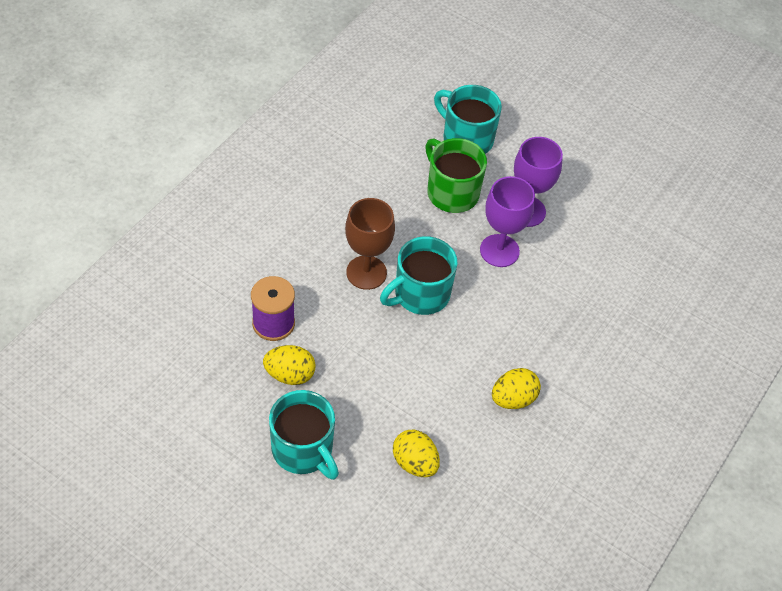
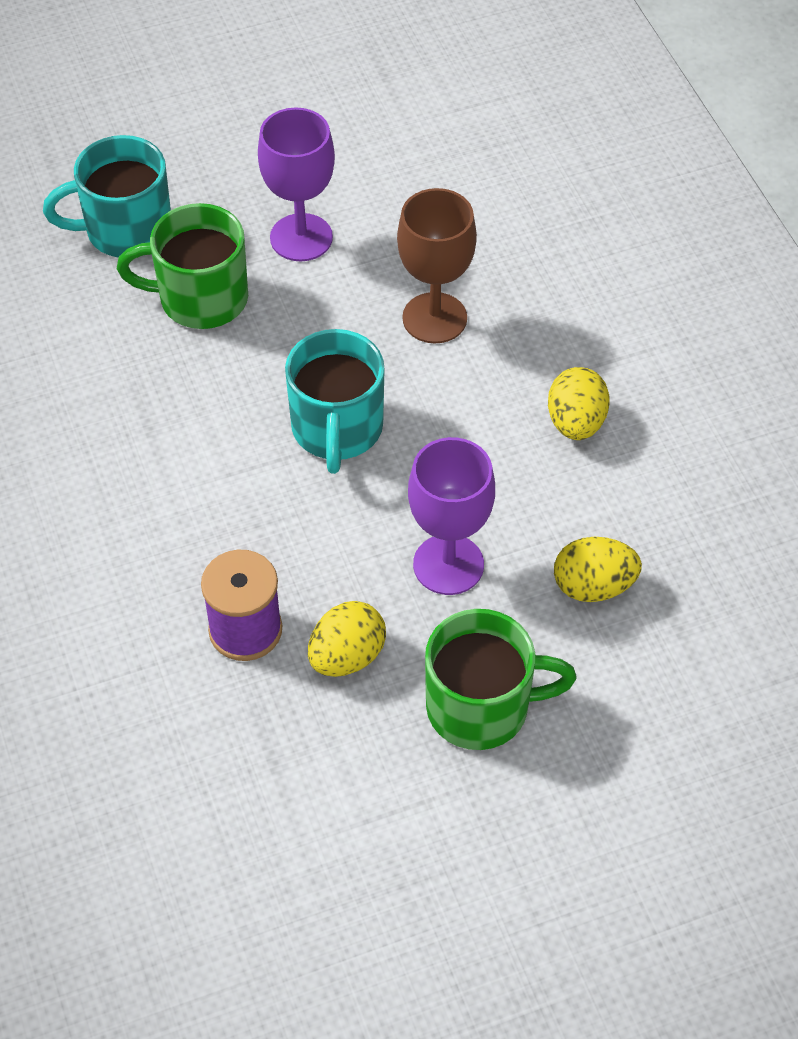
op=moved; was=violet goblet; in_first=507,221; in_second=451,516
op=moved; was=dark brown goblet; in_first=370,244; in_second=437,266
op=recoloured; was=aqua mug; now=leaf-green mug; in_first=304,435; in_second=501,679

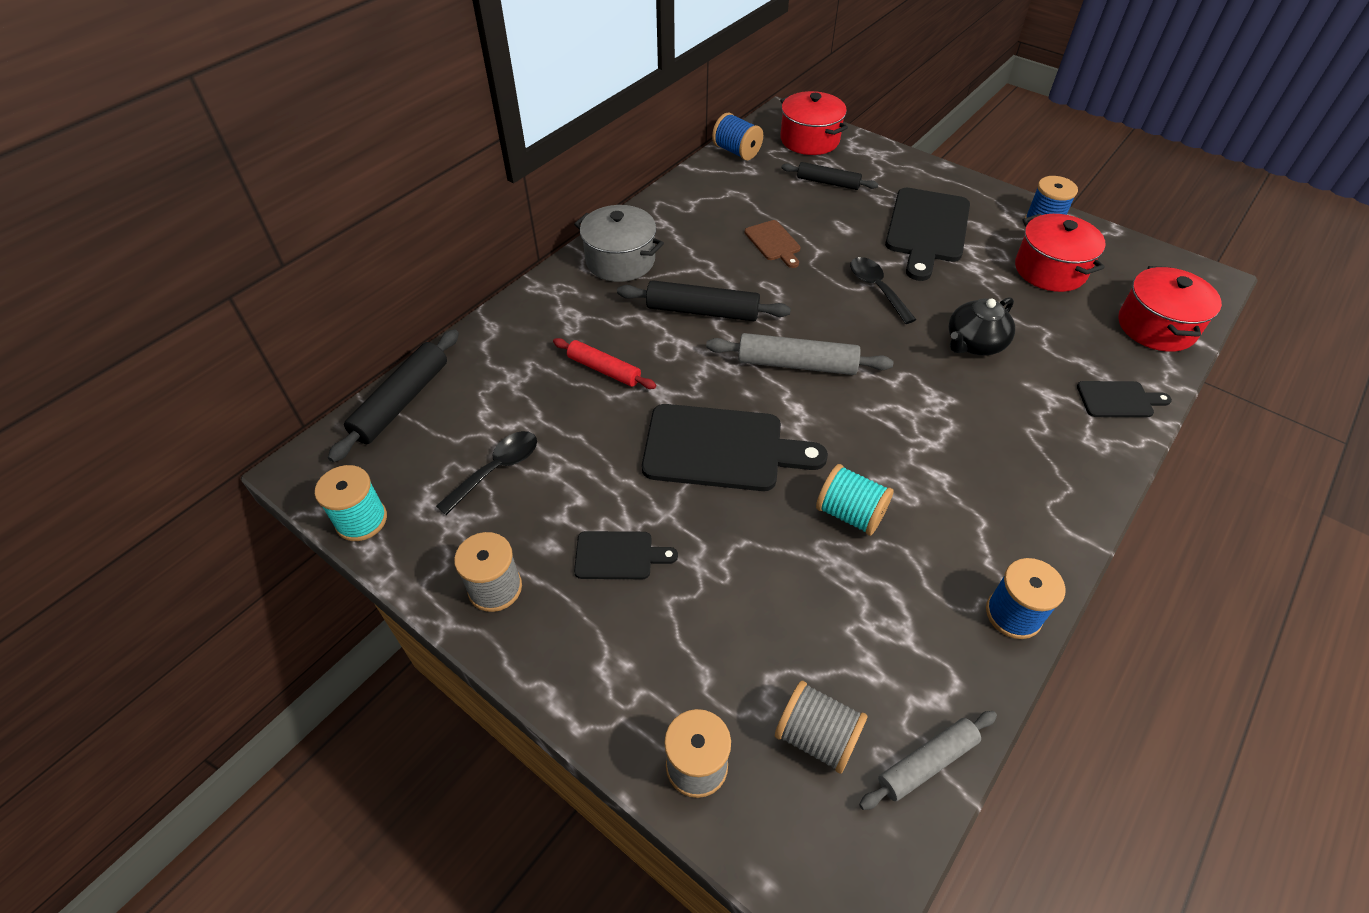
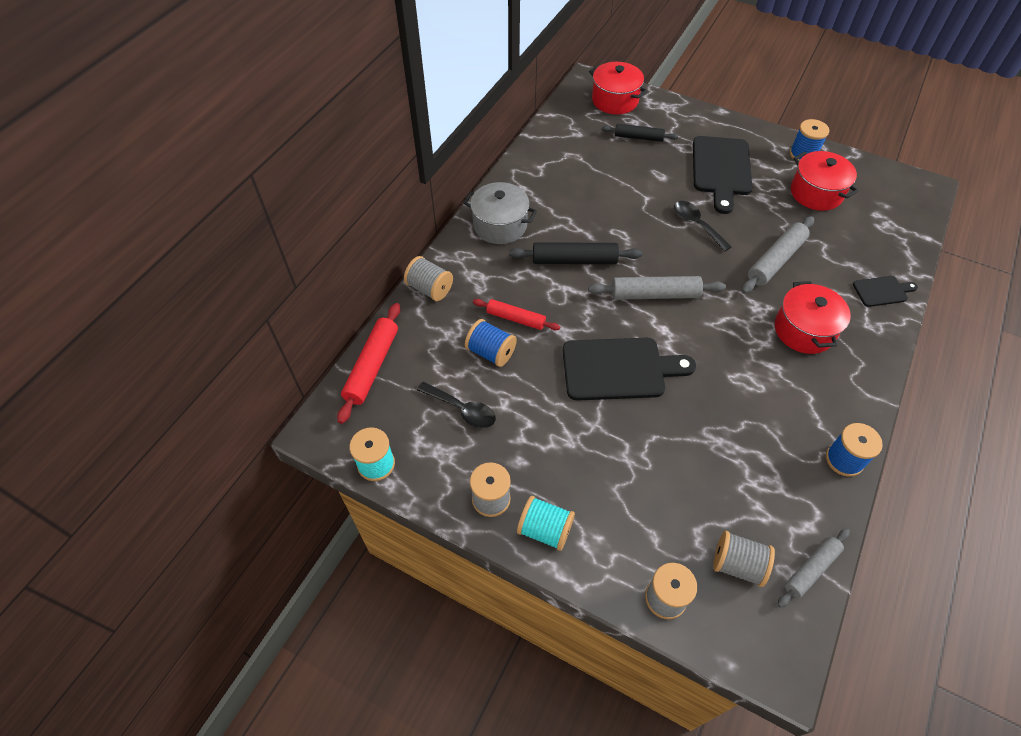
op=moved; was=cobalt reel of thread; in_first=737,136; in_second=491,343
op=removed; was=dark brown chopping board; in_first=773,244
op=moved; was=scarlet stockpot; in_first=1170,309; in_second=813,317
op=replaced; was=black tea pot; now=ash-grey dough roller; in_first=982,326; in_second=777,255
op=recoloured; was=black dough roller; now=scarlet dough roller; in_first=393,395; in_second=368,363
op=turned; was=black spoon; in_first=486,473; in_second=456,405; clockwise=90
op=moved; was=aqua reel of thread; in_first=855,500; in_second=546,523
op=removed; was=black chopping board; in_first=626,555
op=added; now=ash-grey reel of thread; in_second=428,278

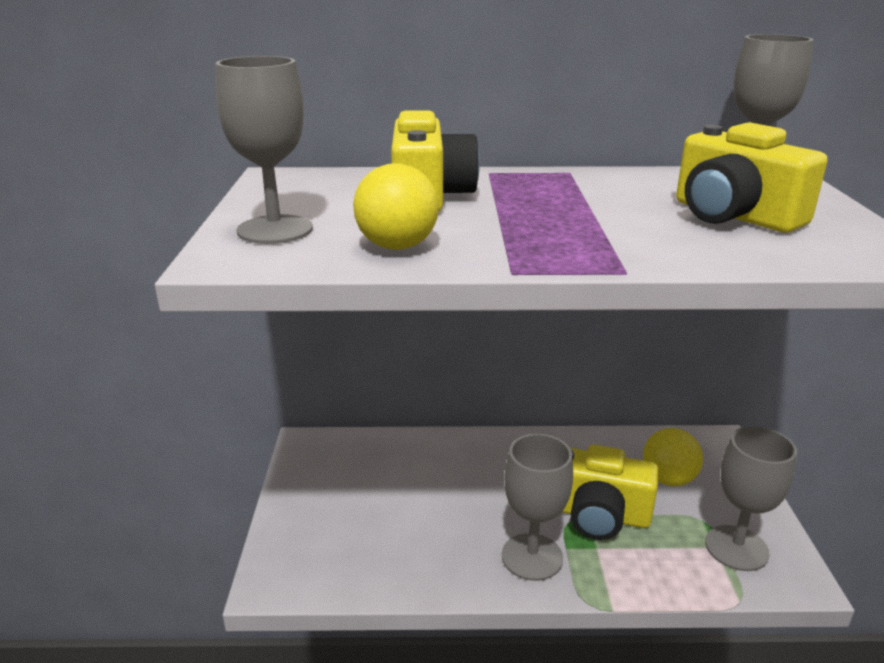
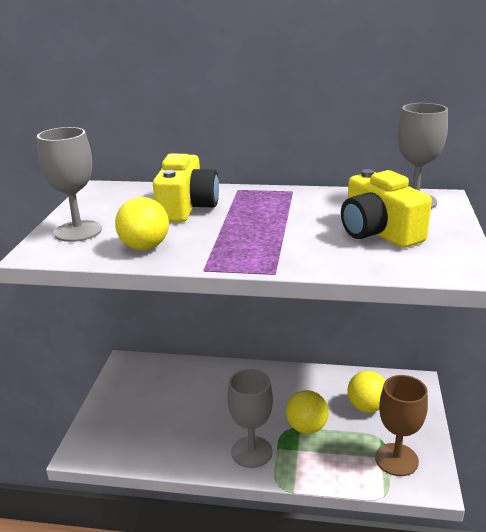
op=recoloured; was=ash-grey goblet; now=dark brown goblet; in_first=751,498; in_second=401,425
op=replaced; was=bright yellow photo camera; now=bright yellow sphere; in_first=610,492; in_second=307,412

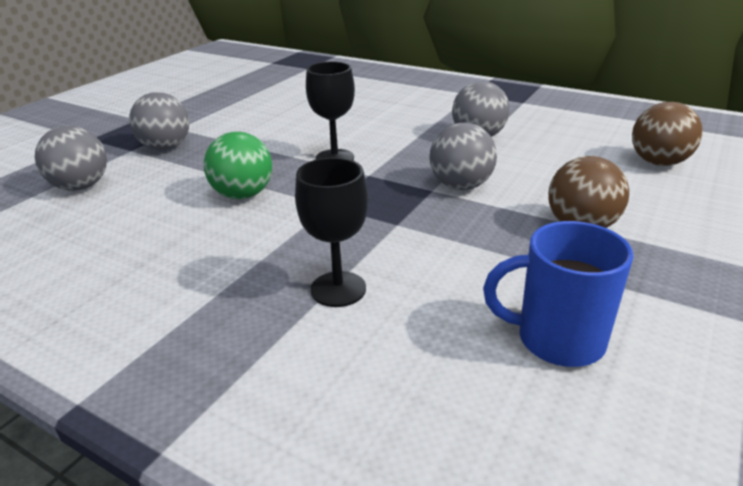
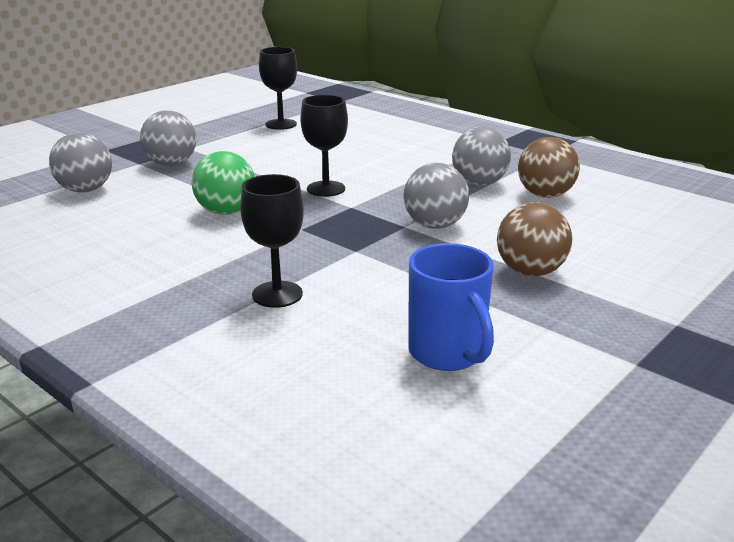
op=moved; was=dark brown sphere; in_first=667,134; in_second=549,167
op=turned; was=cobalt mug; in_first=558,294; in_second=451,307; clockwise=-135
op=added; now=black goblet; in_second=278,88

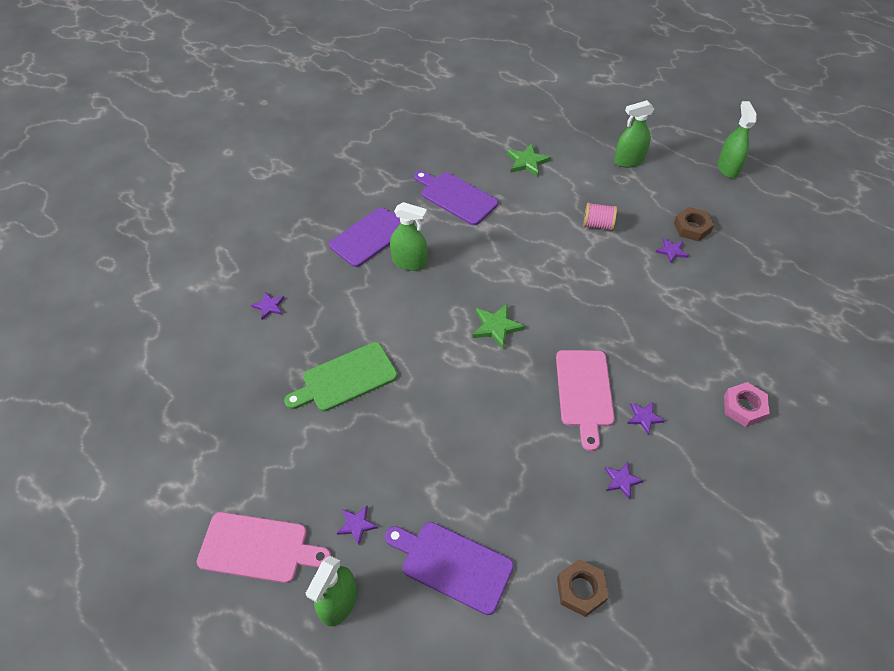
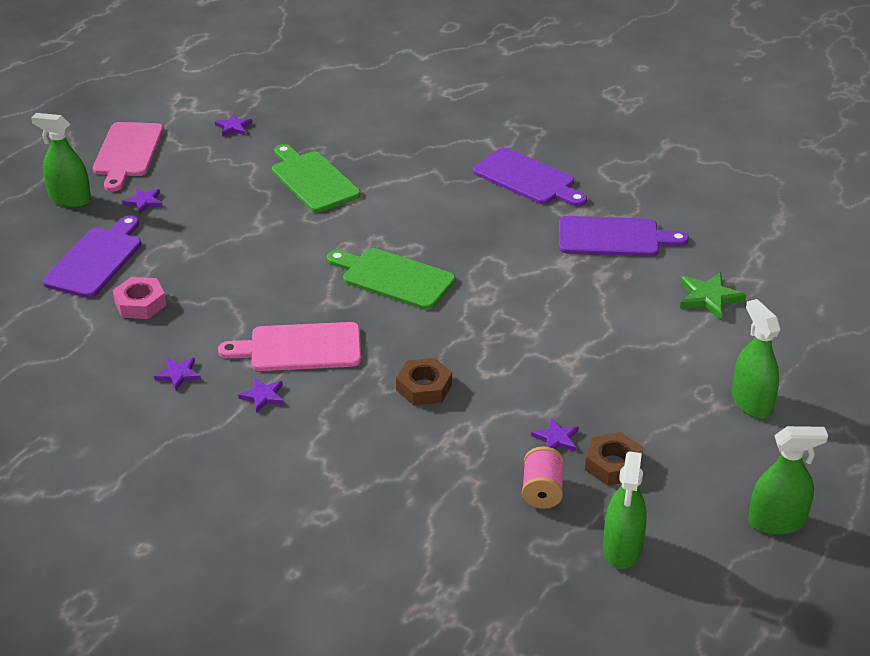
op=turned; was=violet chopping board; in_first=456,198; in_second=624,236; clockwise=60
op=moved; was=leaf-green sprayer; in_first=409,236; in_second=625,510
op=moved; was=rosy reel of thread; in_first=600,216; in_second=543,477
op=moved; was=violet five-pointed star; in_first=268,306; in_second=233,125
op=replaced; was=leaf-green five-pointed star; now=leaf-green chopping board; in_first=498,326; in_second=391,279
op=moved; was=rosy hex nut; in_first=747,404; in_second=139,298
op=moved; was=dark brown hex nut; in_first=582,588; in_second=424,382

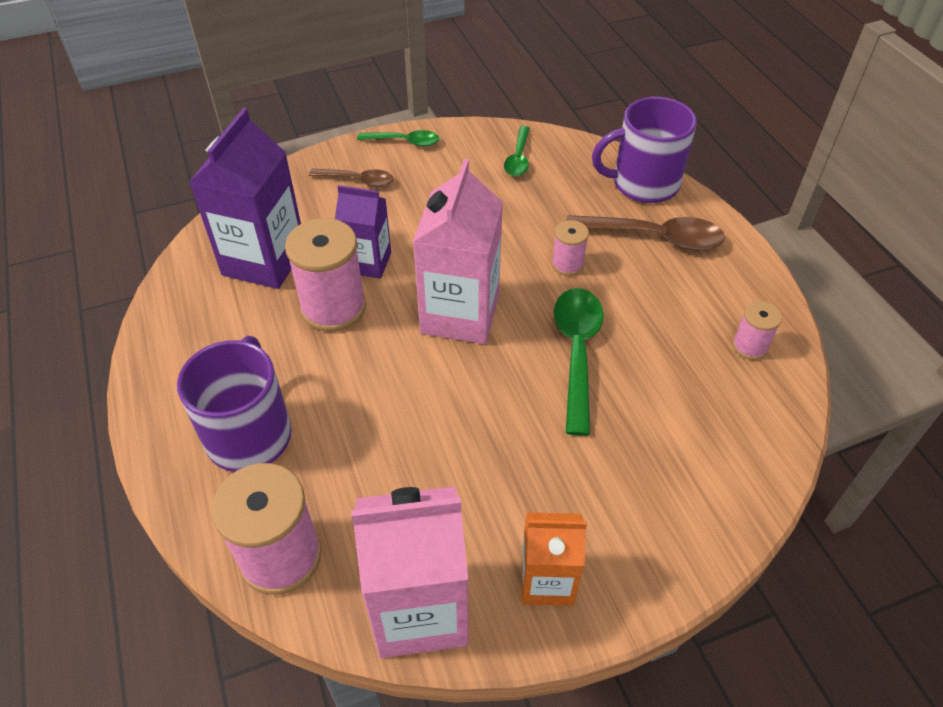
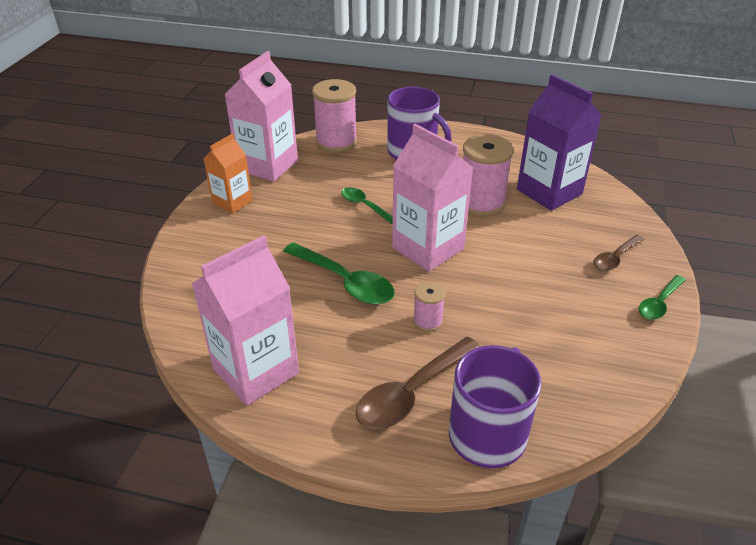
op=moved; was=leaf-green spoon; in_first=517,151; in_second=367,205
op=removed; was=violet carton; in_first=363,232
op=replaced; was=rosy reel of thread; now=rosy carton; in_first=757,330; in_second=245,320

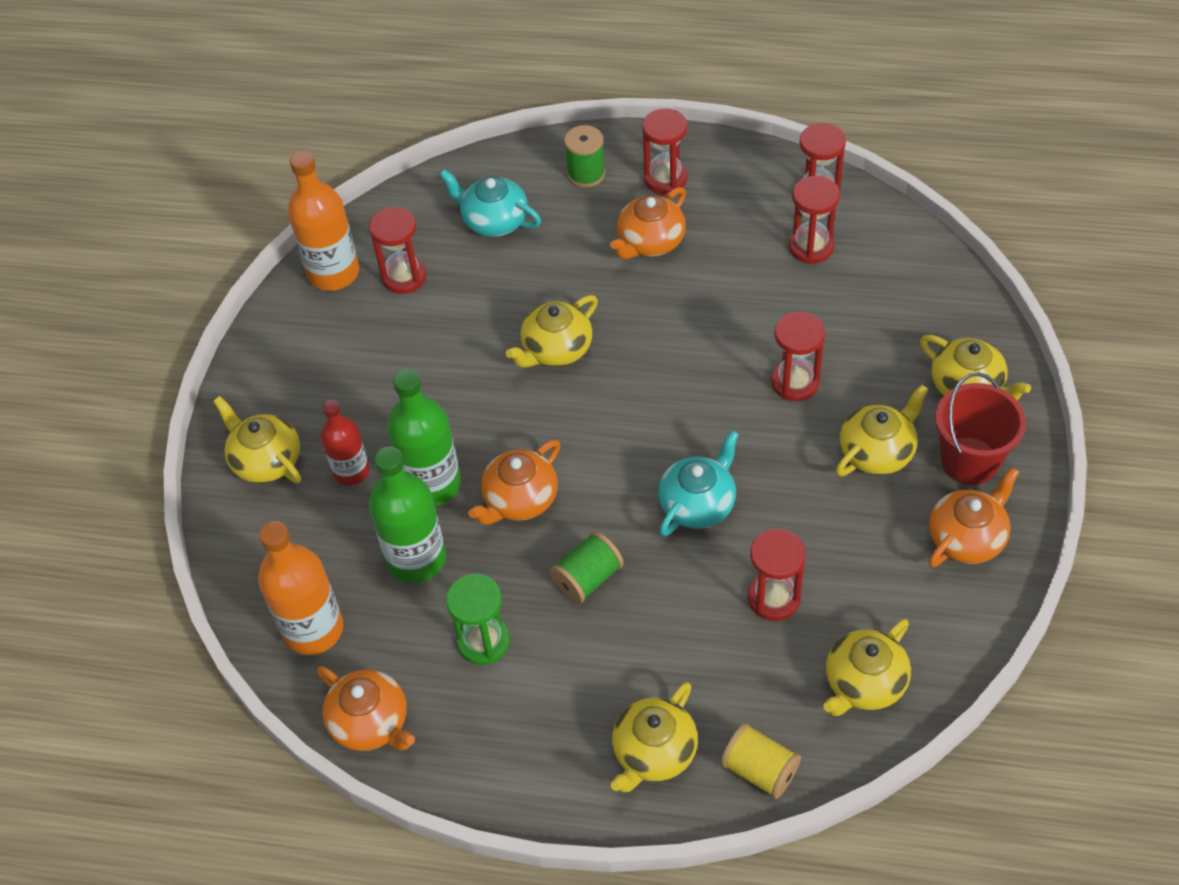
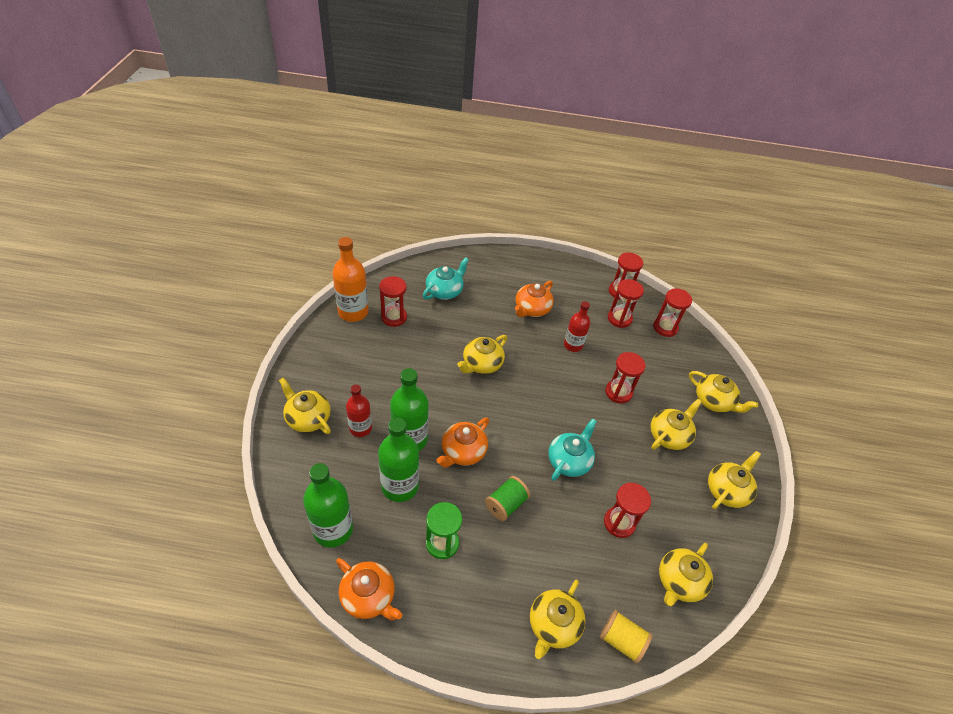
op=moved; was=scarlet hourglass; in_first=664,151; in_second=672,312
op=removed; was=leaf-green reel of thread; in_first=584,156
op=turned; was=aqua tea pot; in_first=490,203; in_second=446,278; clockwise=105
op=removed; was=scarlet bucket; in_first=980,428
op=recoloured; was=orange tea pot; now=bright yellow tea pot; in_first=974,517; in_second=734,480
op=recoloured; was=orange bottle; now=leaf-green bottle; in_first=300,588; in_second=328,505
op=added; now=scarlet bottle; in_second=577,326

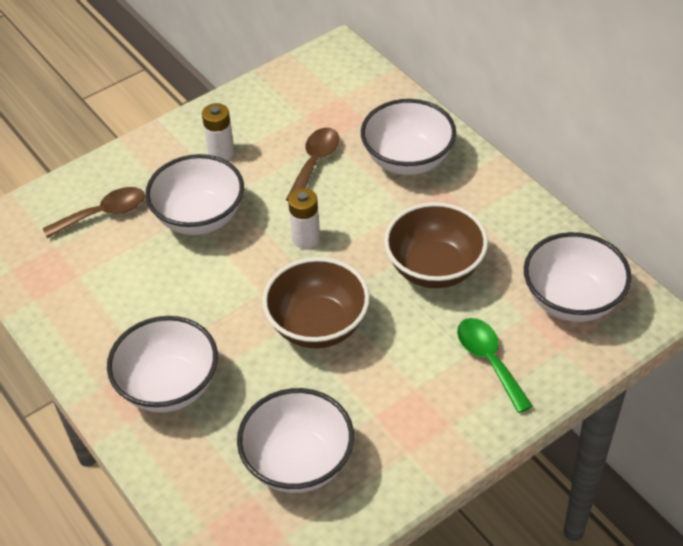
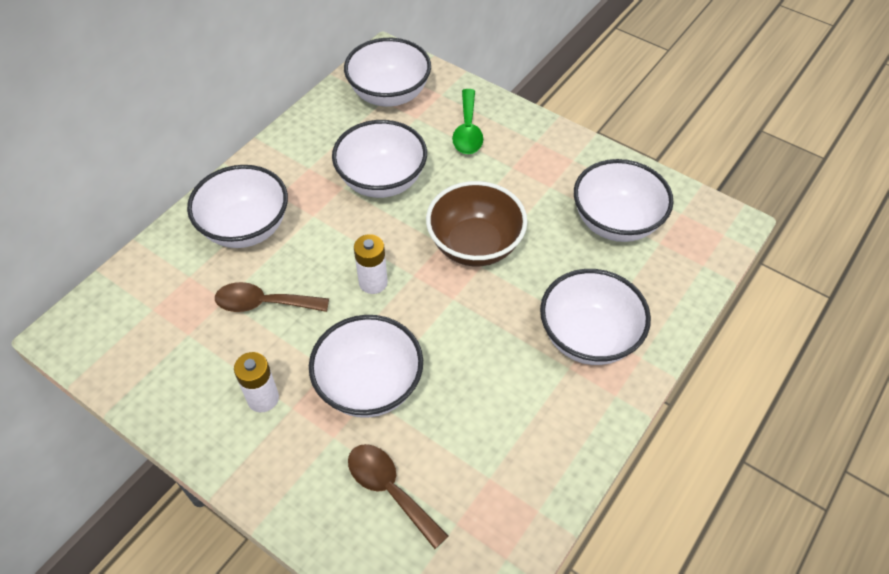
op=recoloured; was=dark brown bowl; now=pure white bowl; in_first=436,245; in_second=379,159
op=turned; was=leaf-green spoon; in_first=495,365; in_second=467,121; clockwise=-45

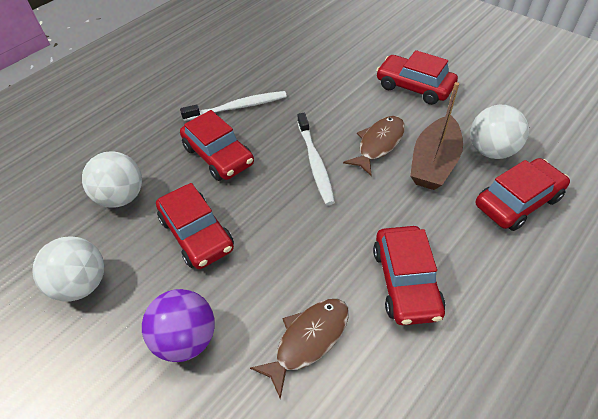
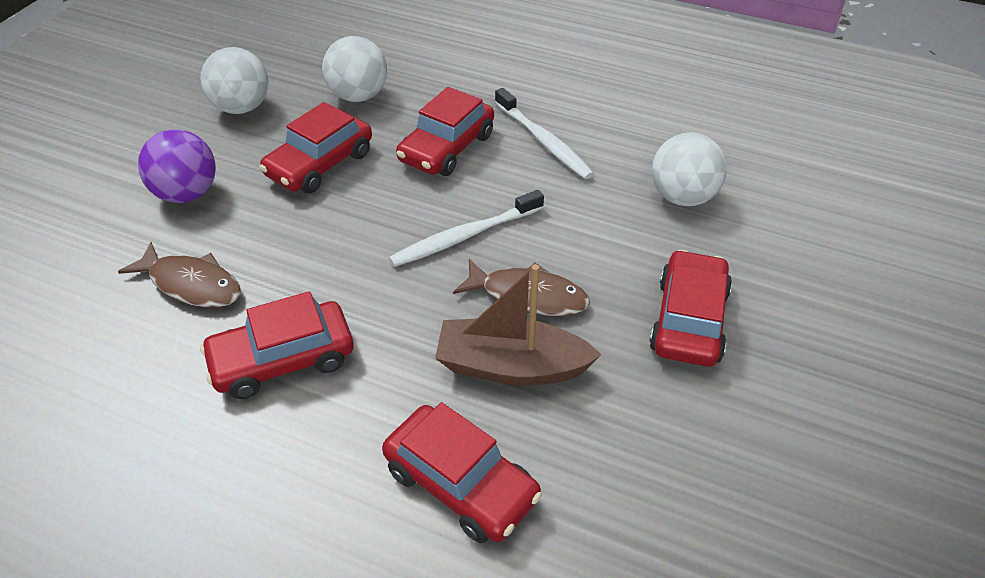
op=moved; was=pure white sphere; in_first=499,132; in_second=689,169

